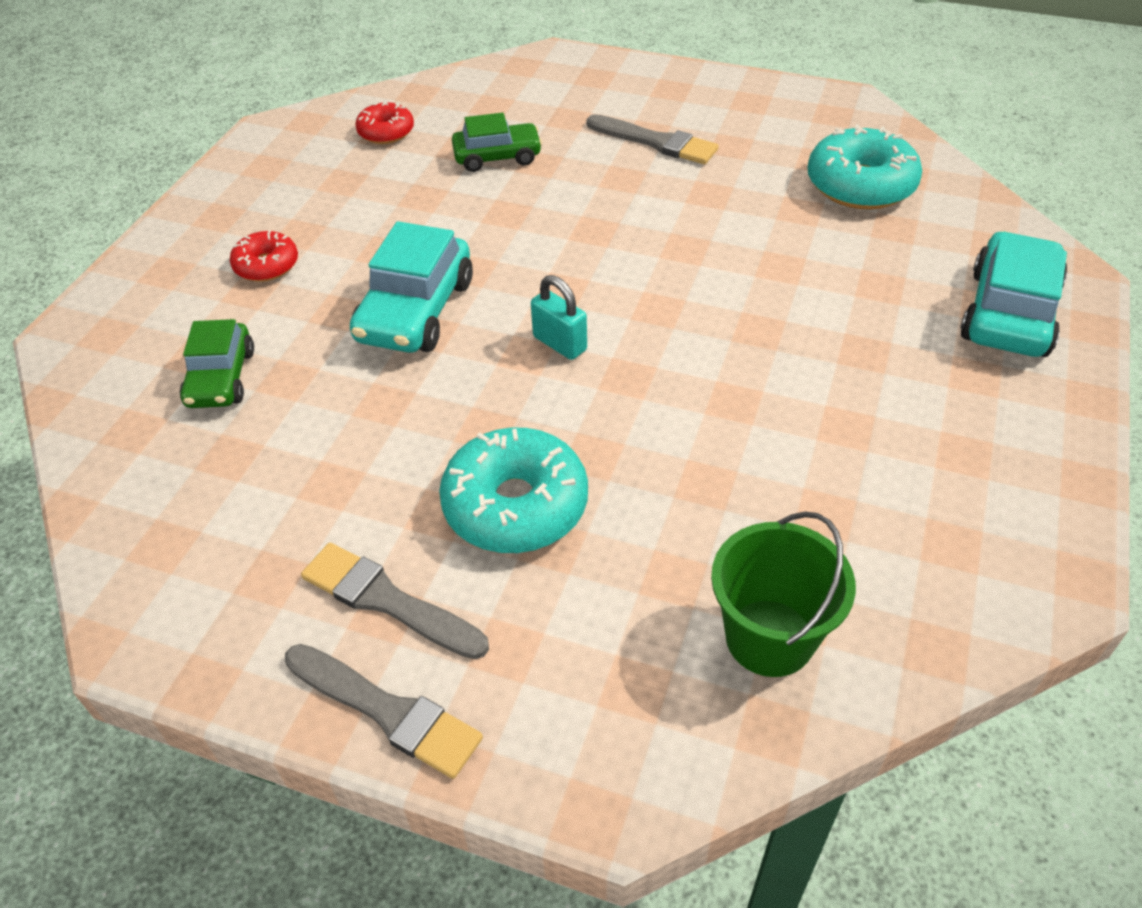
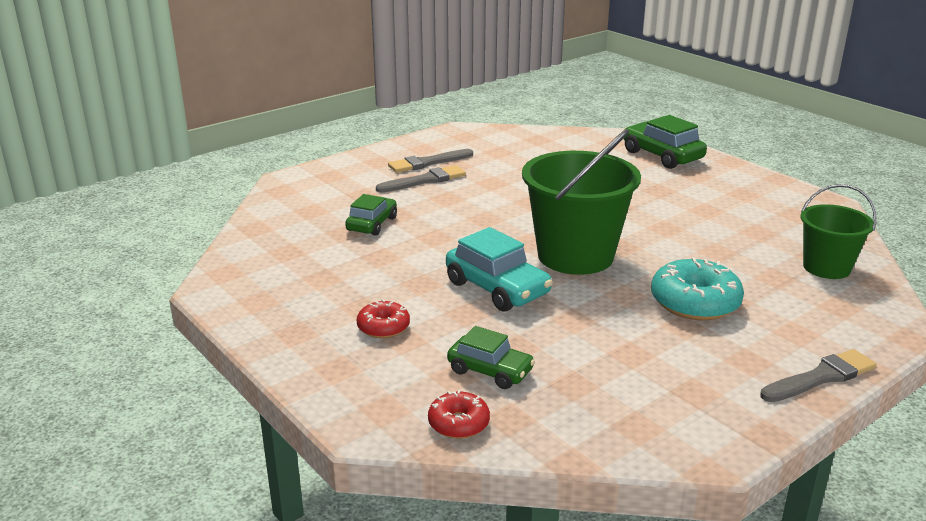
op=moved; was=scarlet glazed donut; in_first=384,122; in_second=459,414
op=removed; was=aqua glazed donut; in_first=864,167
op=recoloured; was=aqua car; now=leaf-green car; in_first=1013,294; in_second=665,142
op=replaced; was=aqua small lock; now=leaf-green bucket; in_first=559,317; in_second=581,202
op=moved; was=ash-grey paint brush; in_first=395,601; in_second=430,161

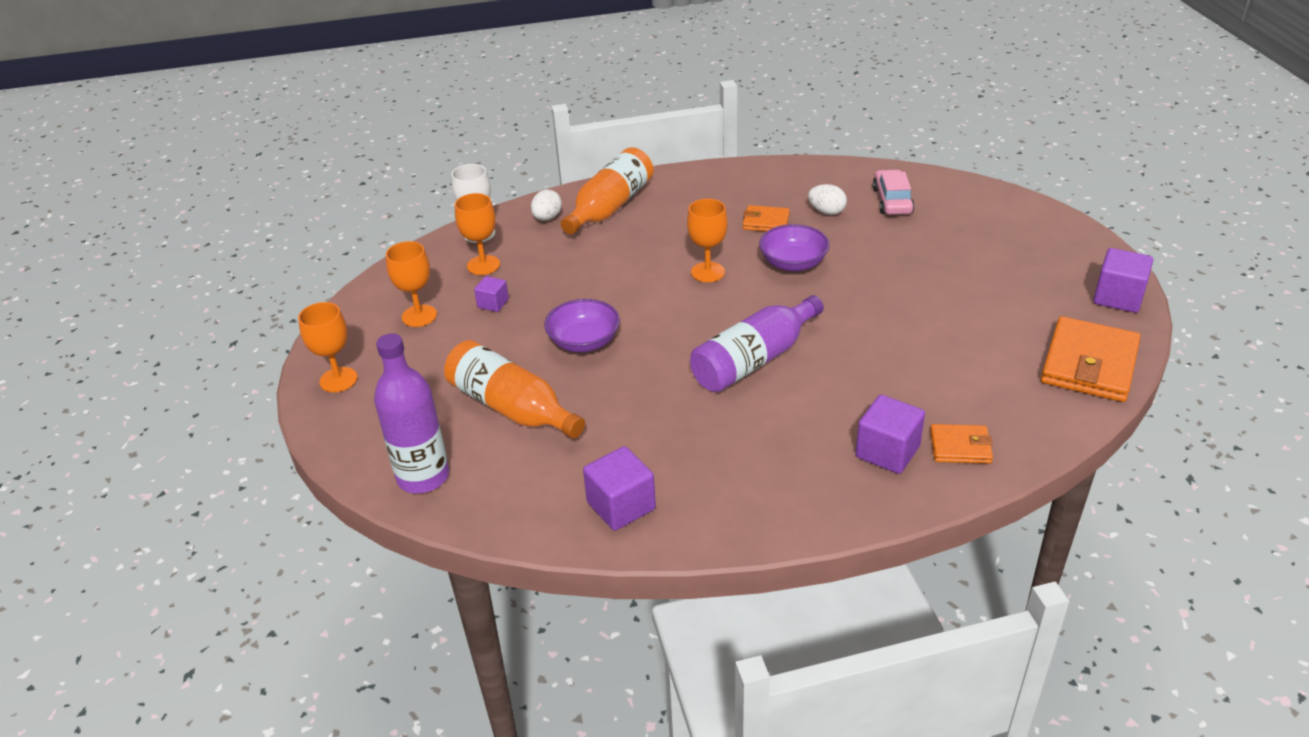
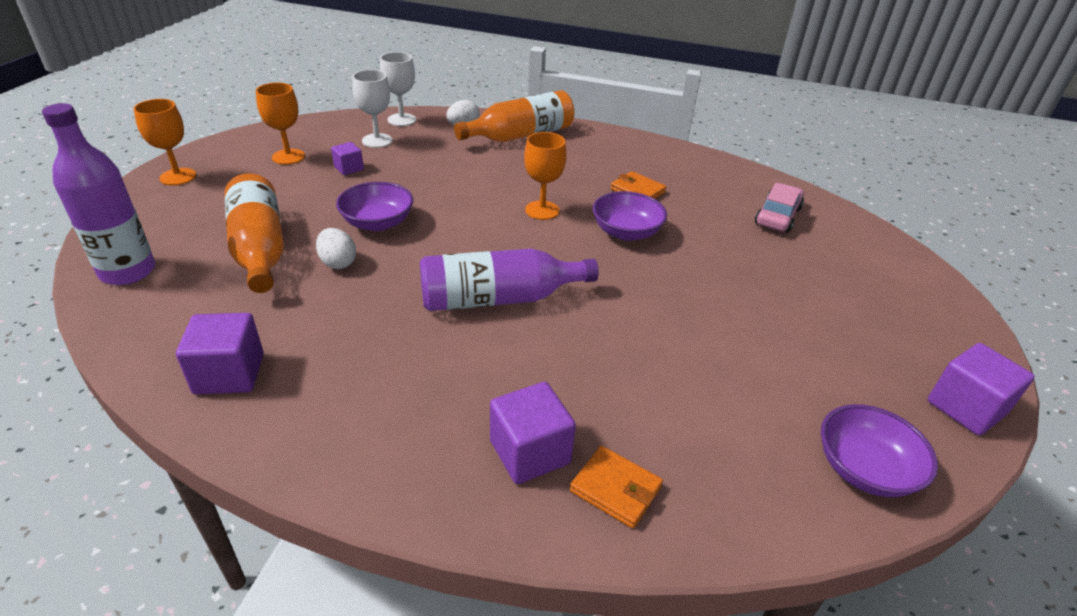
op=moved; was=pure white toy egg; in_first=827,199; in_second=336,248
op=recoloured; was=orange goblet; now=pure white goblet; in_first=477,234; in_second=372,109
op=replaced; was=orange wallet; now=violet bowl; in_first=1091,359; in_second=879,450

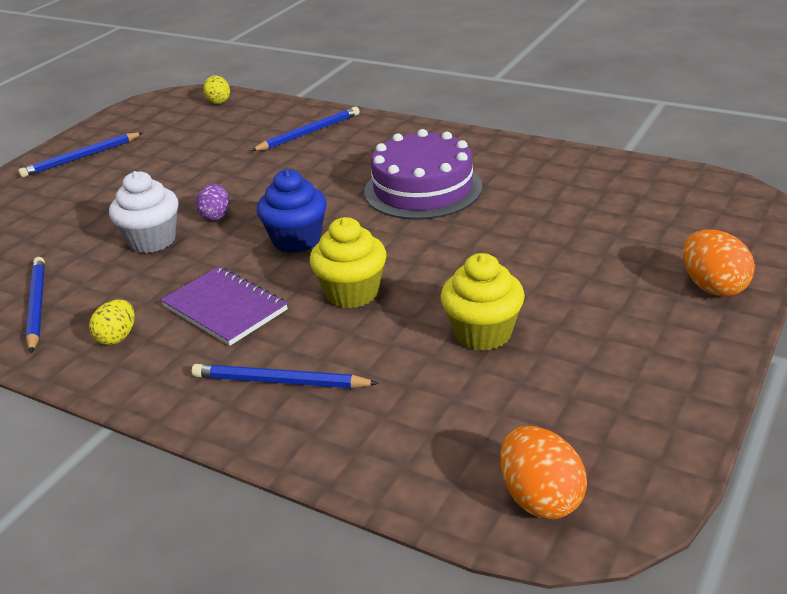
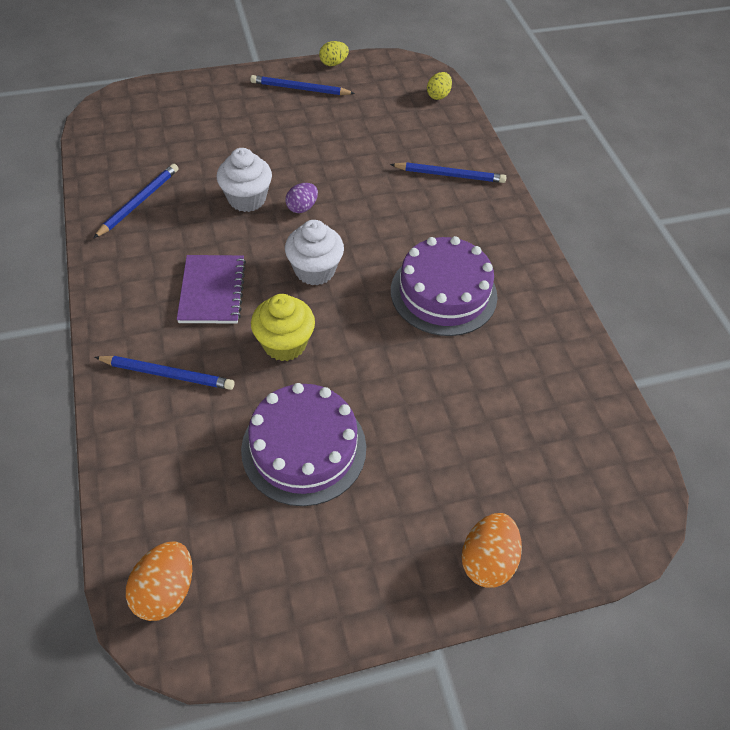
op=recoloured; was=cobalt cupcake; now=pure white cupcake; in_first=292,211; in_second=314,252
op=replaced; was=bright yellow cupcake; now=violet cake; in_first=483,302; in_second=303,444
op=moved; was=bright yellow toy egg; in_first=112,322; in_second=334,53
op=turned; was=cobalt wooden pencil; in_first=285,376; in_second=164,373; clockwise=135

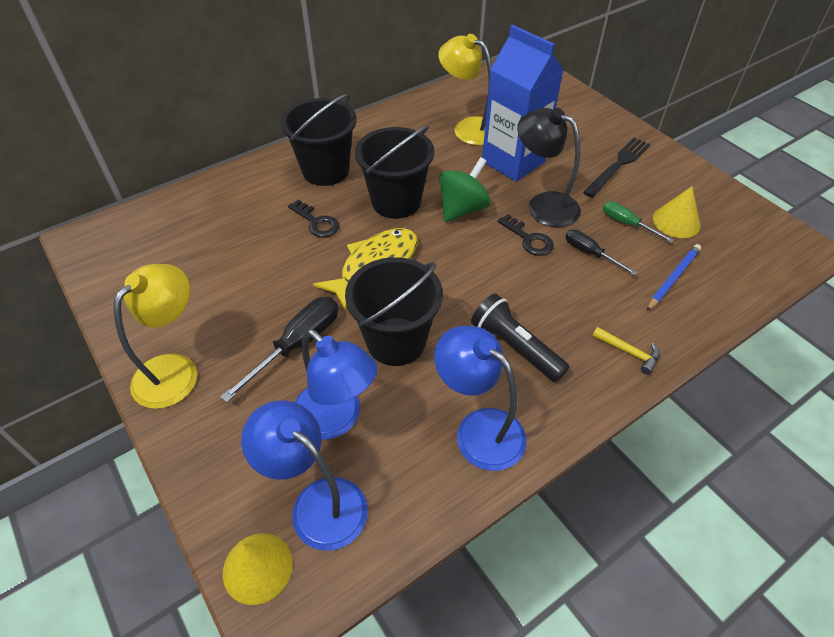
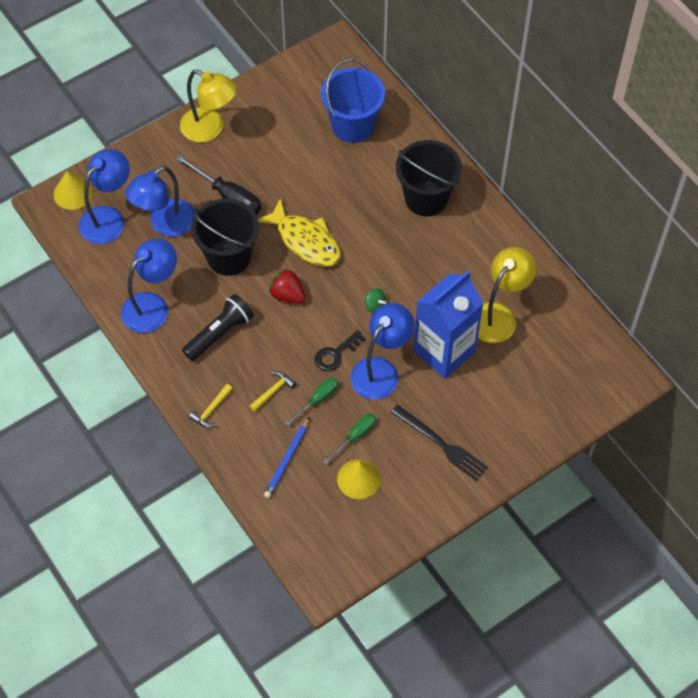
op=recoloured; was=black reading lamp; now=cobalt reading lamp; in_first=549,167; in_second=383,351
op=removed; was=black bucket; in_first=394,172
op=resized; was=leaf-green toy top; in_first=465,189; in_second=375,300; ratio=0.48
op=removed; was=black latchkey; in_first=313,219
op=recoloured; was=black screwdriver; now=leaf-green screwdriver; in_first=601,252; in_second=311,401
op=turned; was=cobalt wooden pencil; in_first=674,277; in_second=287,457; clockwise=75
op=added; now=cobalt bucket; in_second=353,101
op=added; now=scarlet berry; in_second=287,286
op=added; now=bright yellow claw hammer; in_second=272,391

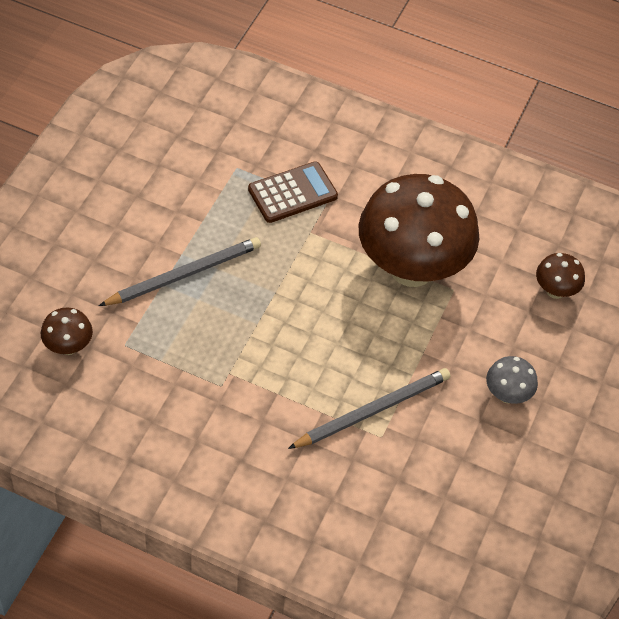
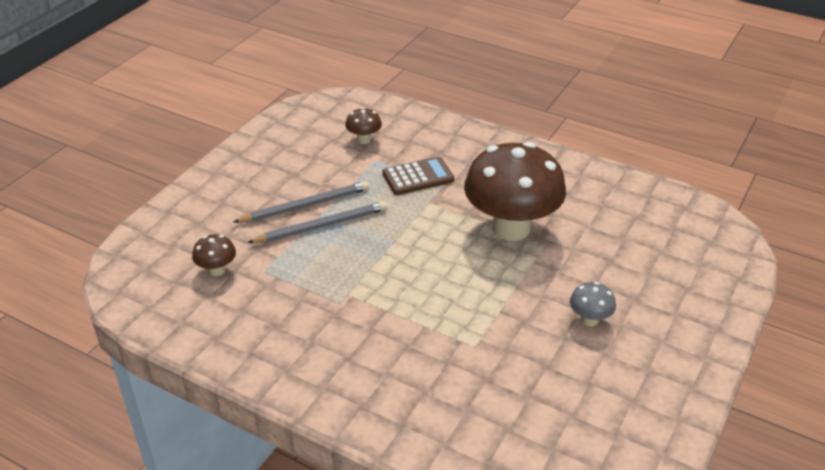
op=moved; was=dark brown toadstool; in_first=560,276; in_second=363,125
op=moved; was=ash-grey wooden pencil; in_first=369,408; in_second=301,202

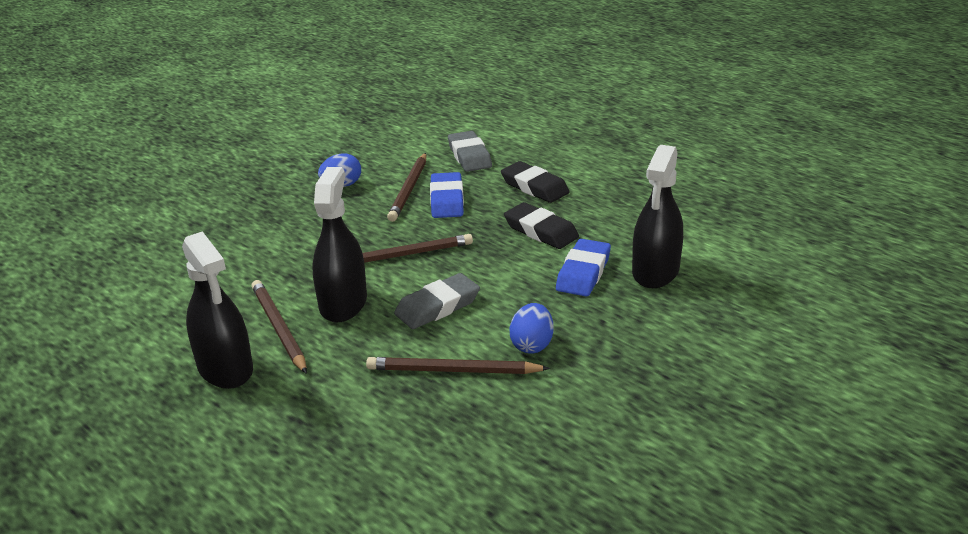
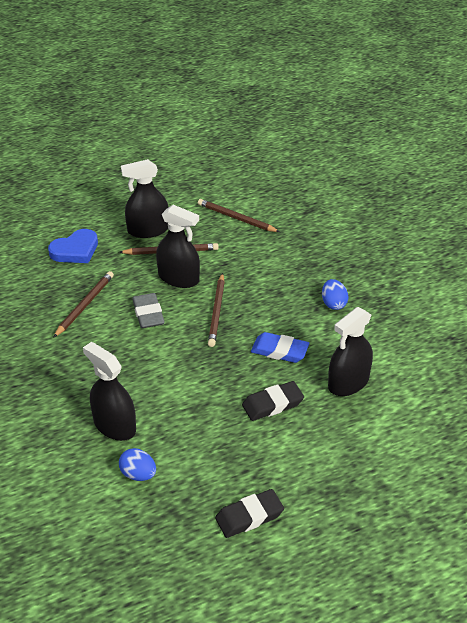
op=replaced; was=ash-grey pencil eraser; now=black sprayer; in_first=470,151; in_second=350,351
op=moved; was=dark brown wooden pencil; in_first=406,187; in_second=239,215
op=moved; was=black pencil eraser; in_first=541,225; in_second=249,513
op=removed; was=cobalt pencil eraser; in_first=583,268
op=moved; was=cobalt toy egg; in_first=531,328; in_second=137,464
op=added; now=cobalt heart shape; in_second=73,246

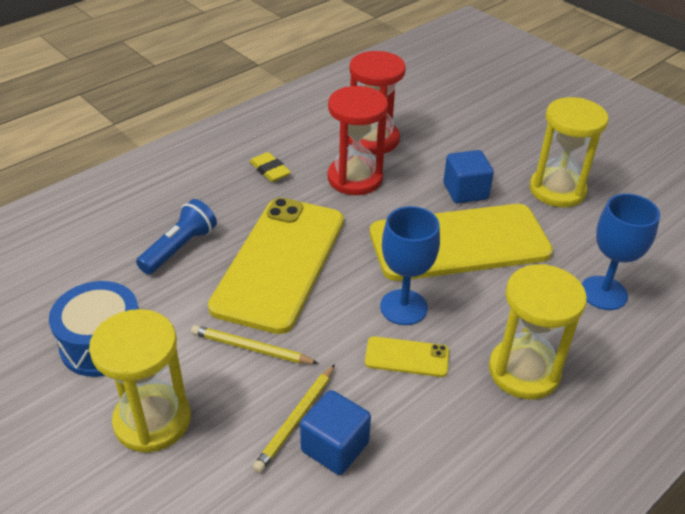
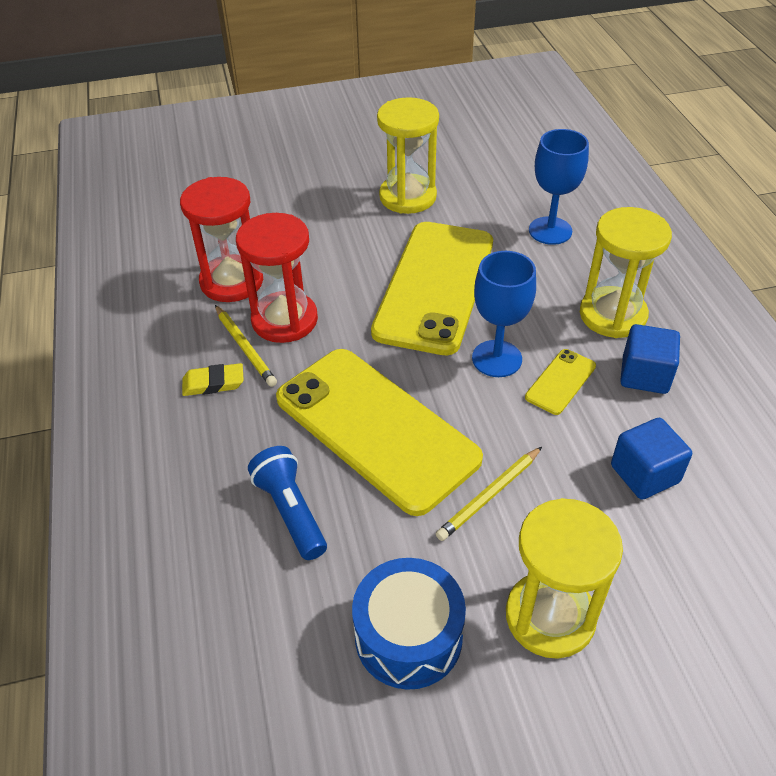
op=moved; was=cobalt cube; in_first=468,176; in_second=650,359
op=moved; was=bright yellow wooden pencil; in_first=294,418; in_second=246,346

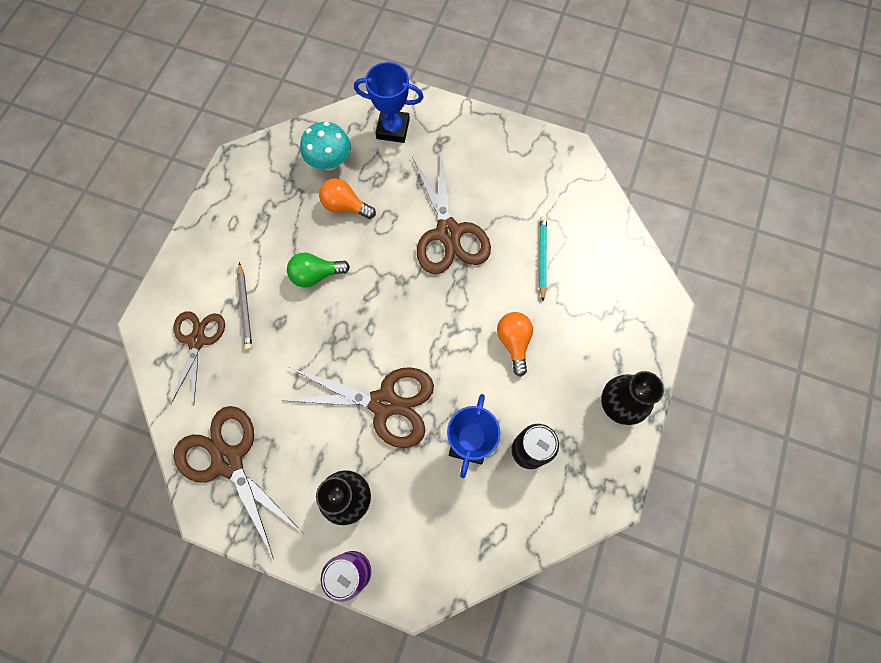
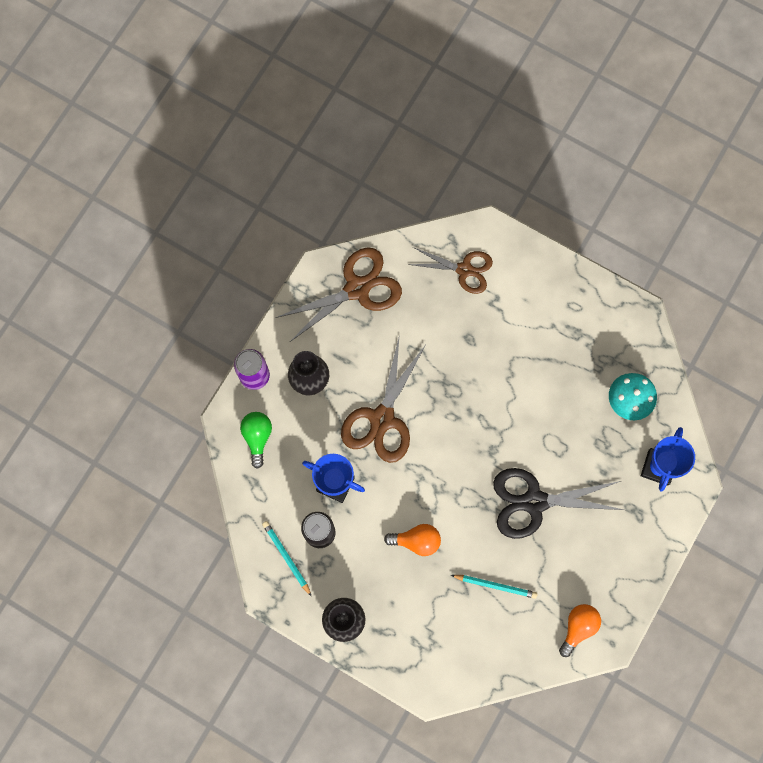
op=recoloured; was=dark brown scissors; now=black scissors; in_first=451,213; in_second=558,503
op=moved; was=orange light bulb; in_first=347,198; in_second=580,630
op=moved; was=leaf-green light bulb; in_first=318,270; in_second=256,440
op=removed; was=ash-grey wooden pencil; in_first=244,306
op=added; now=aqua wooden pencil; in_second=286,558

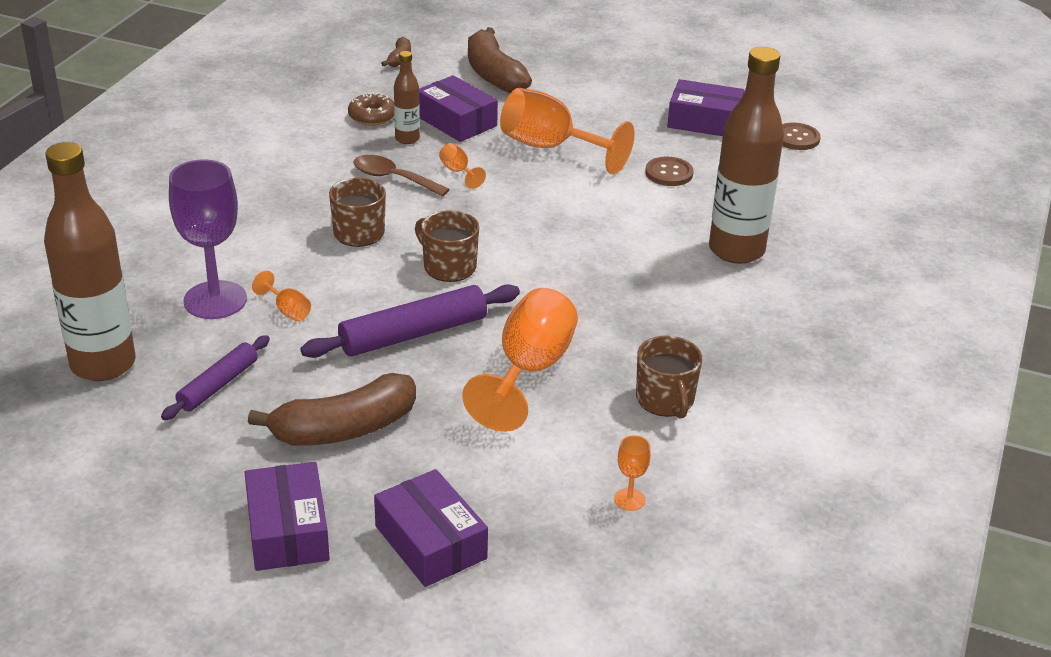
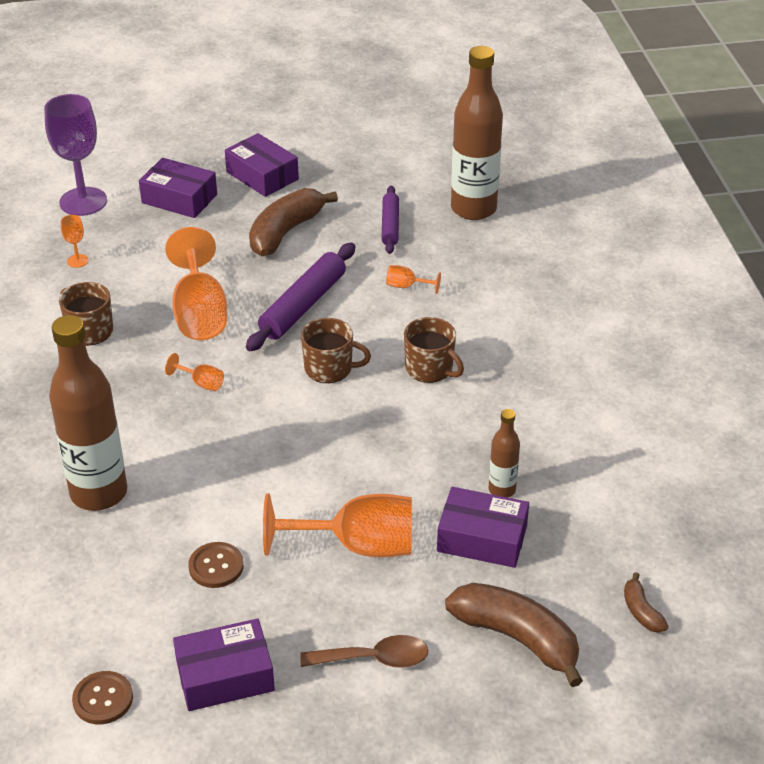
op=removed; was=dark brown glazed donut; in_first=371,109
op=moved; was=orange goblet; in_first=462,166; in_second=194,372
op=moved; was=dark brown spoon; in_first=402,176; in_second=364,651
op=moved; was=violet goblet; in_first=208,239; in_second=75,155

